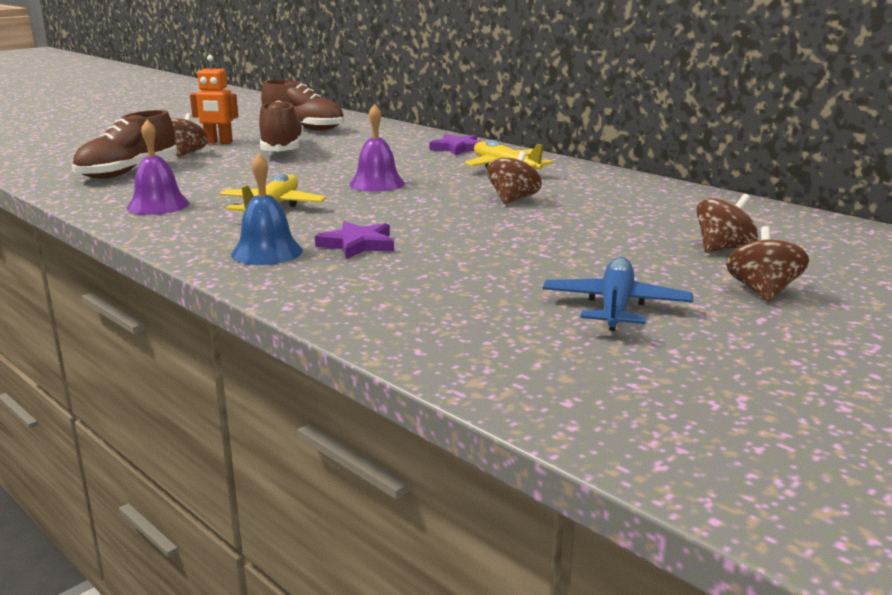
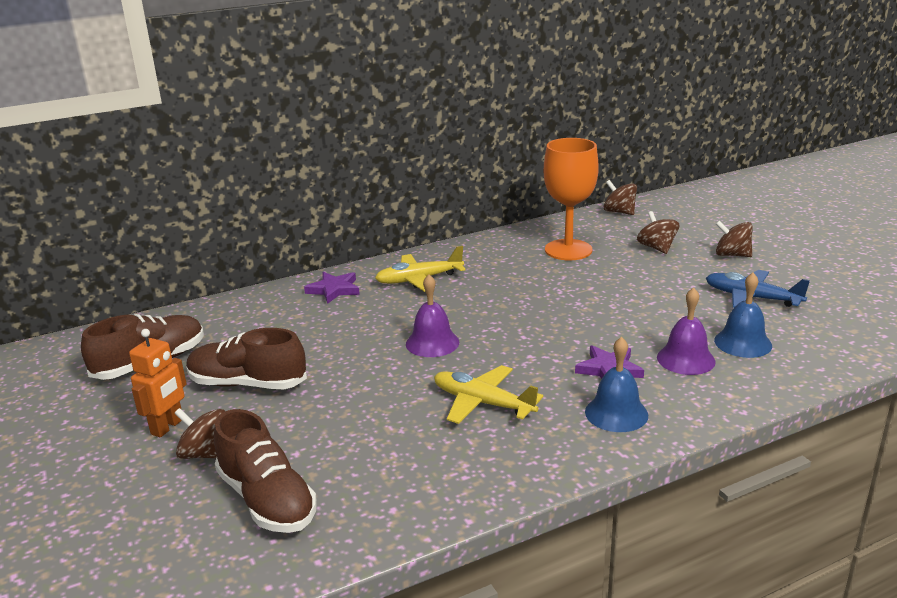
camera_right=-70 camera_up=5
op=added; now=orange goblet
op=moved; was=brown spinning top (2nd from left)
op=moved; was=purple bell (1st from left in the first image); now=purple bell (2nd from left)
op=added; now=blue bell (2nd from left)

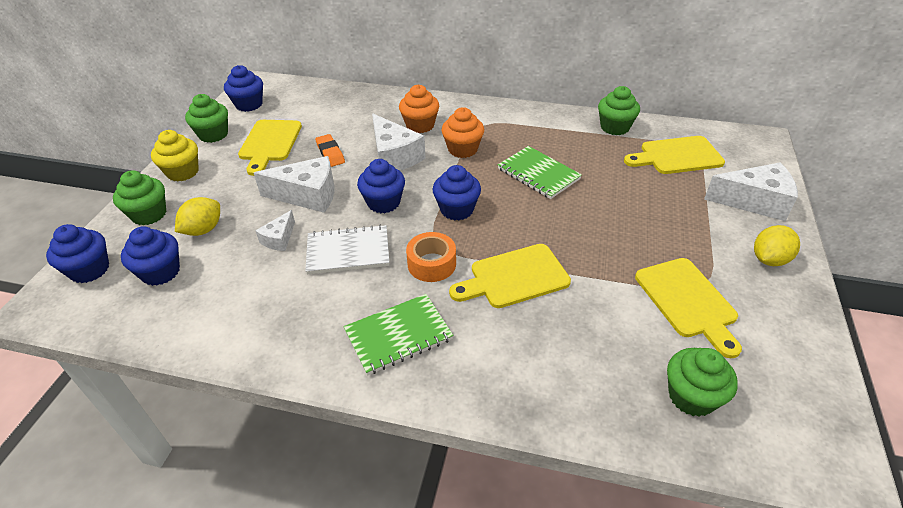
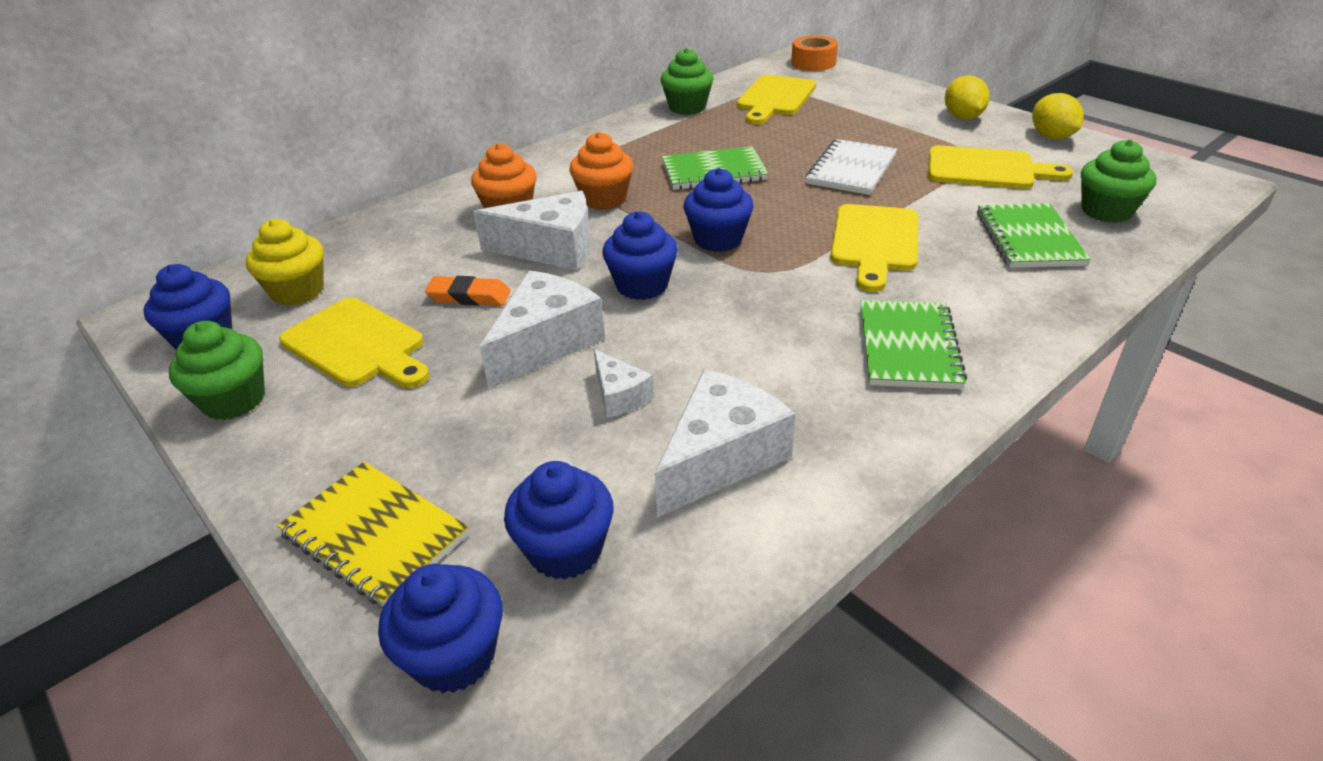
camera_right=-55 camera_up=-5
op=moved; was=yellow cupcake
op=replaced; was=green cupcake (1st from left); now=yellow notebook
op=moved; was=white cheese (4th from left)
op=moved; was=orange tape
op=moved; was=white notebook
op=added; now=green notebook (3rd from left)
op=moved; was=yellow lemon (1st from left in the first image); now=yellow lemon (2nd from left)

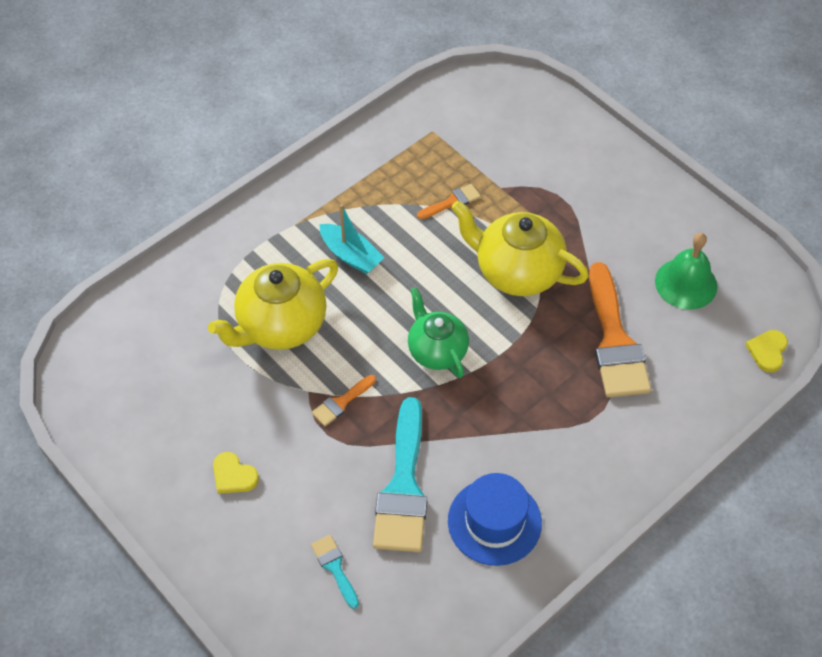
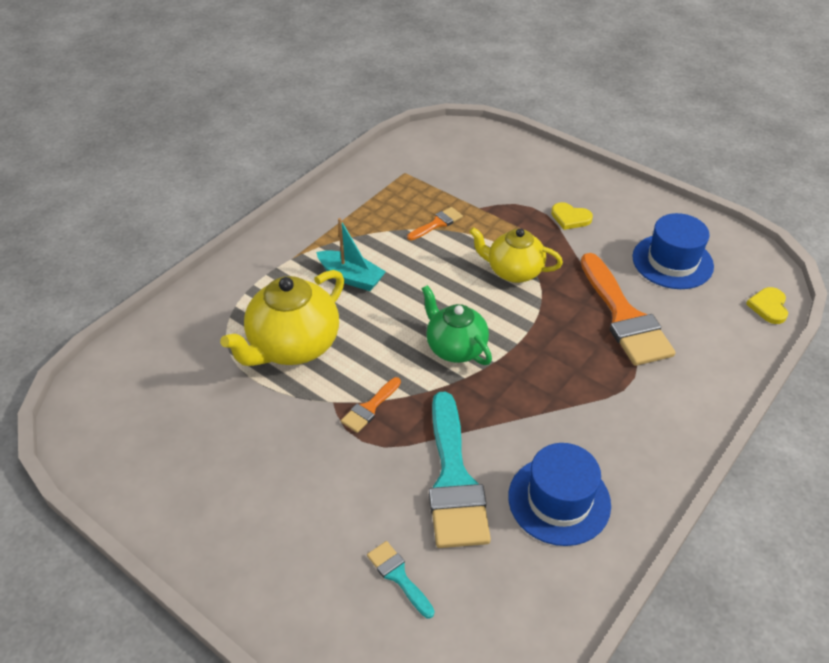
camera_right=-10 camera_up=-10
op=resized; was=yellow teapot (2nd from left); ratio=0.66
op=moved; was=yellow heart (1st from left)
op=replaced; was=green bell; now=blue hat (2nd from left)

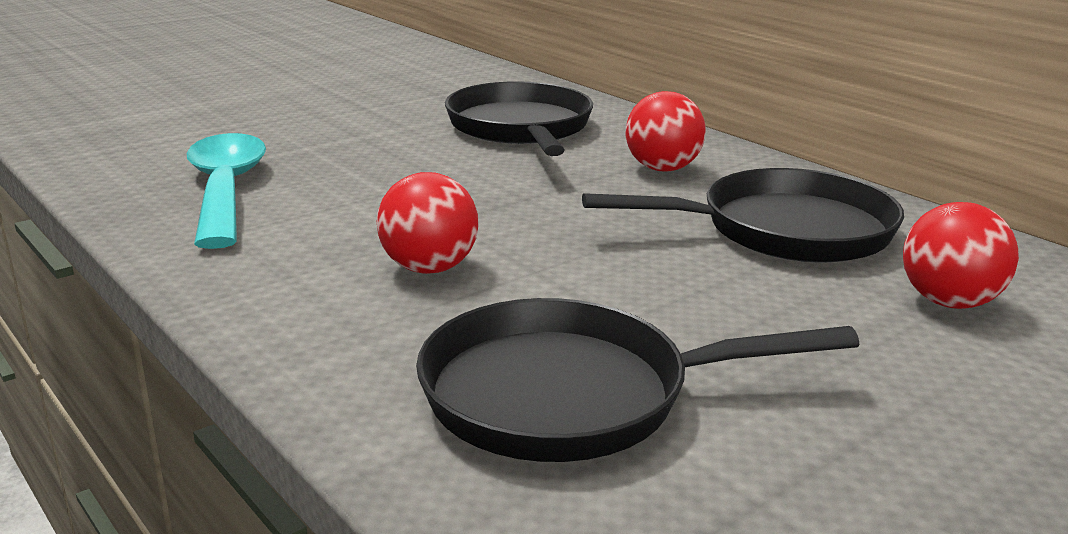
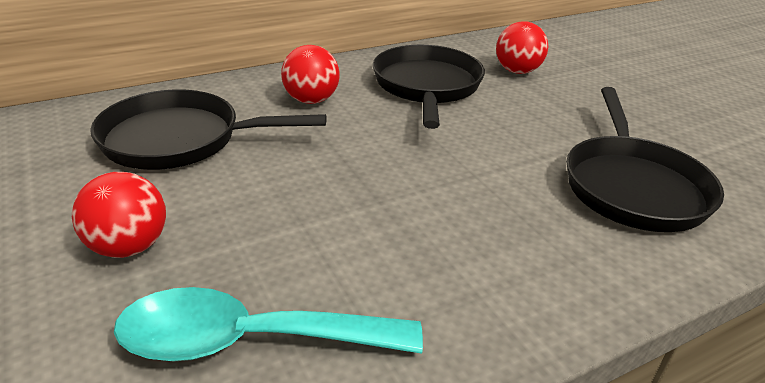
camera_right=-80 camera_up=10
op=moved; was=red ball (1st from left)

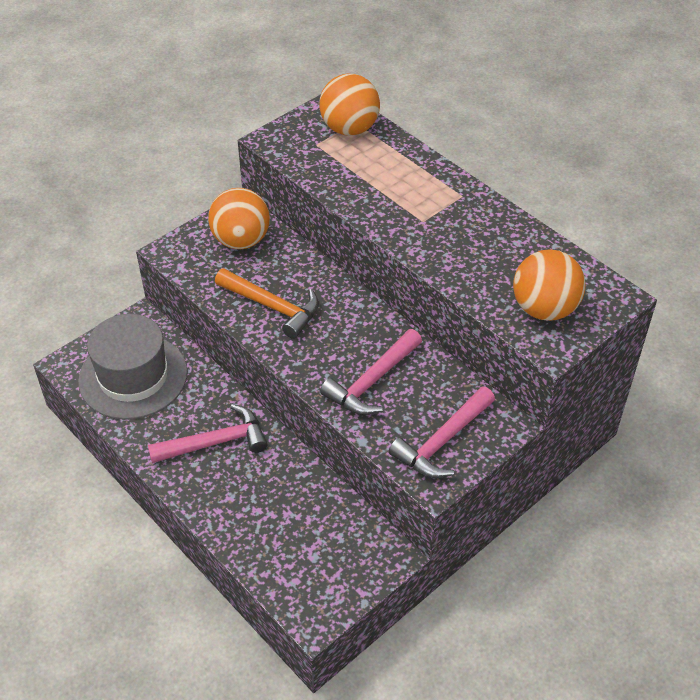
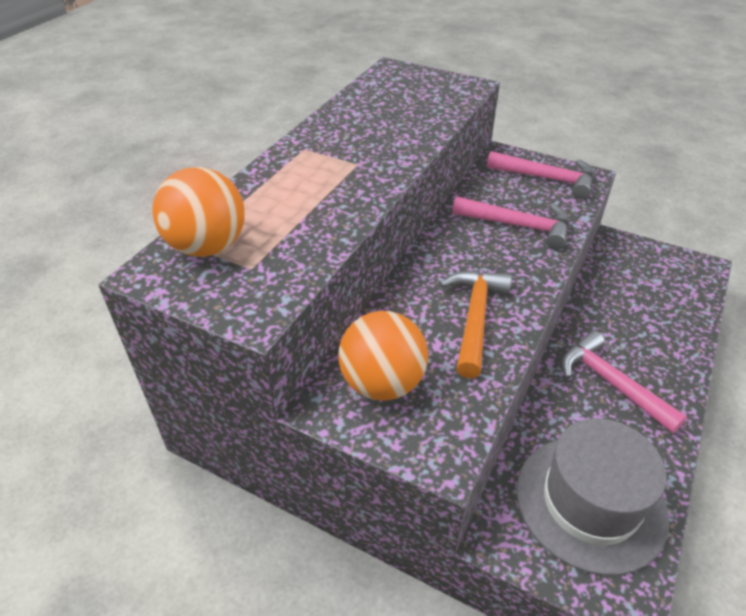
camera_right=-110 camera_up=-5
op=removed; was=orange ball (3rd from left)

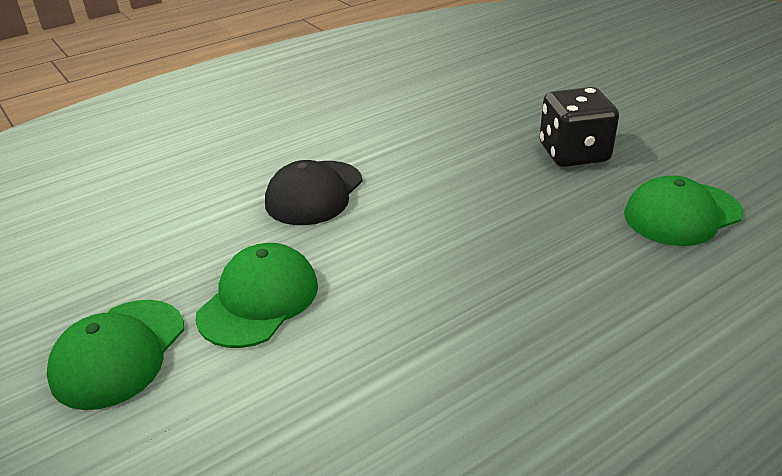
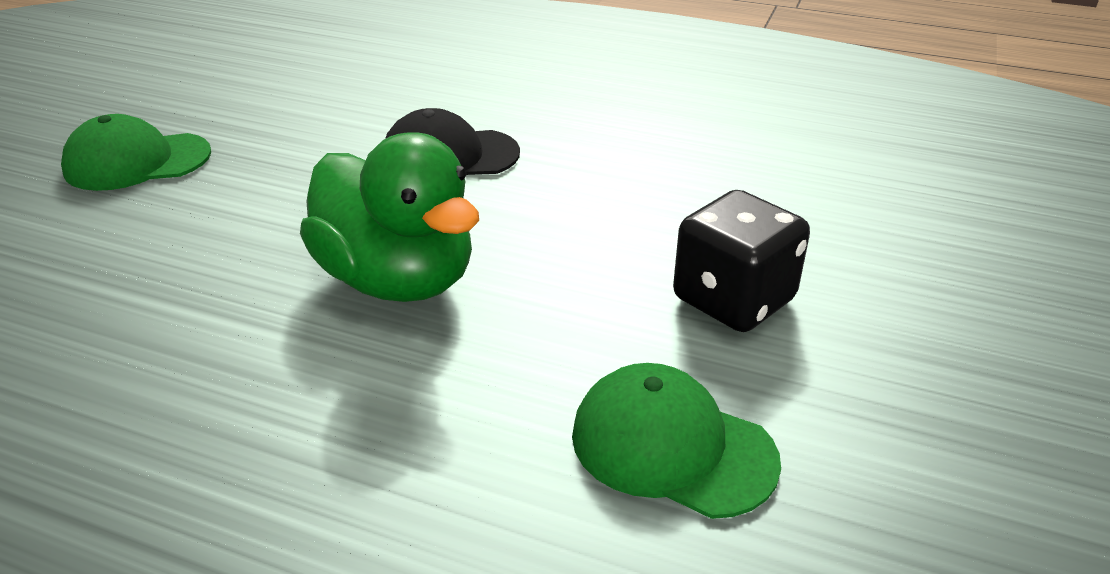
camera_right=55 camera_up=0
op=added; now=green duck
op=removed; was=green cap (2nd from left)

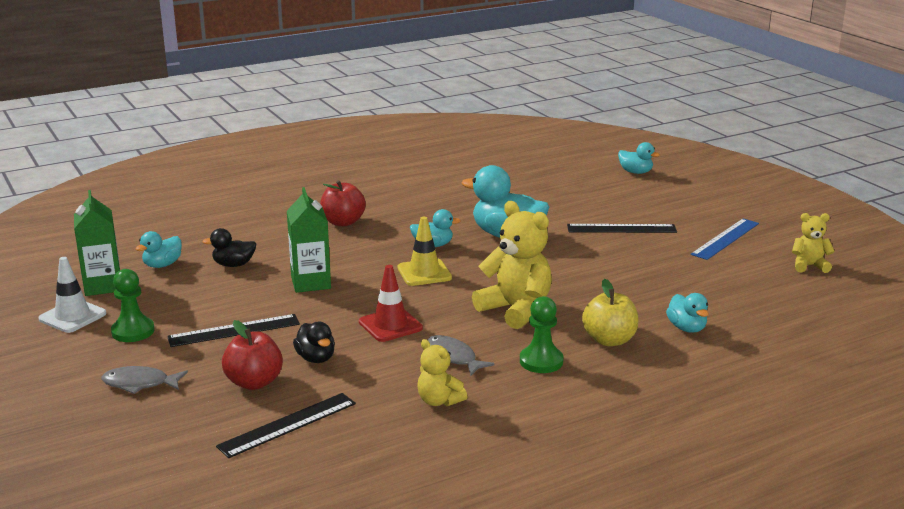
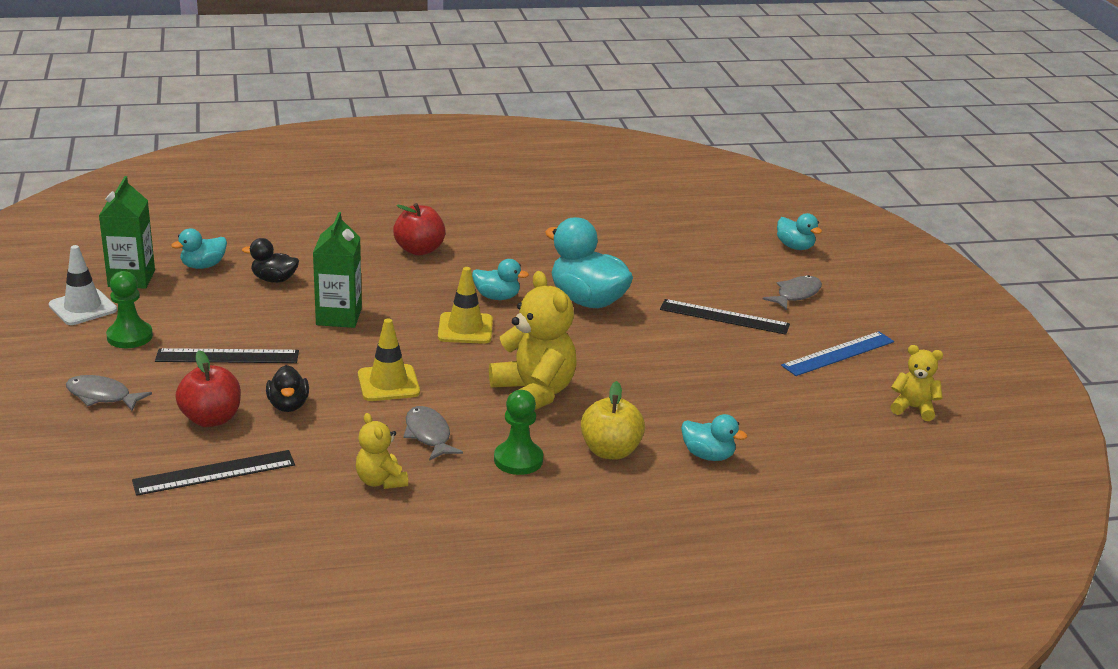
camera_right=15 camera_up=5
op=recoloured; was=red traffic cone; now=yellow traffic cone (1st from left)
op=turned; was=turquoise duck (5th from left in the first image); clockwise=-60
op=added; now=grey fish (3rd from left)

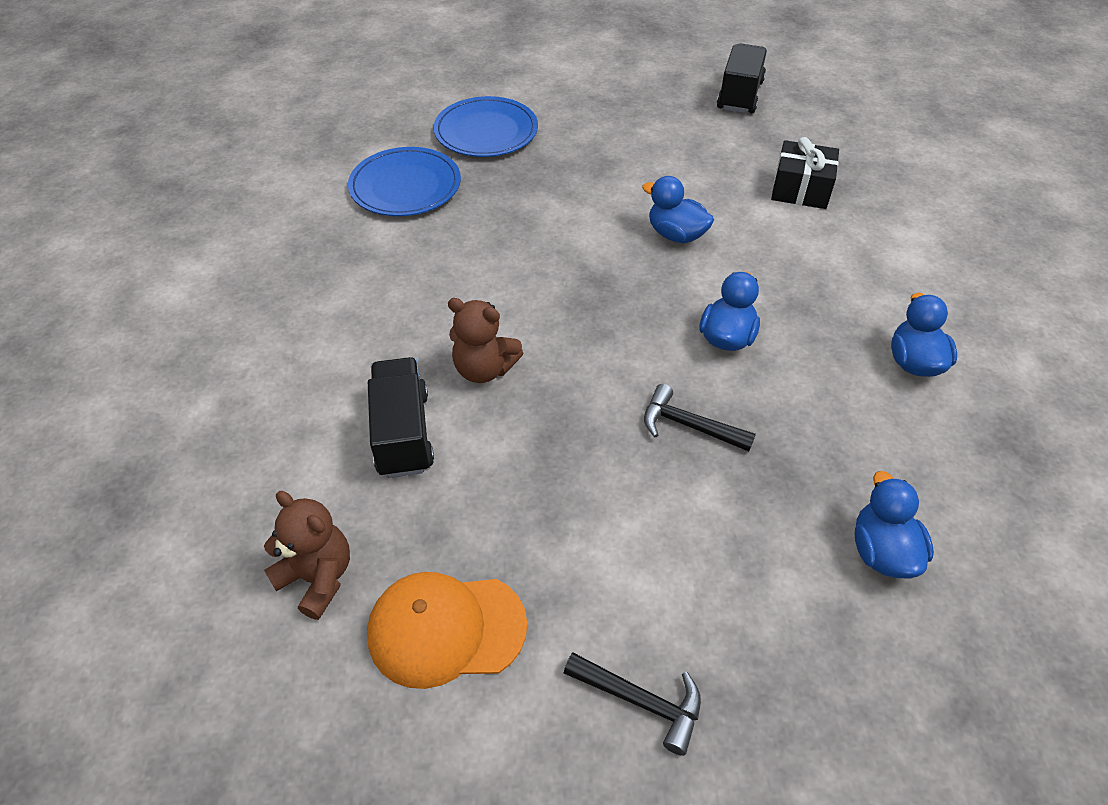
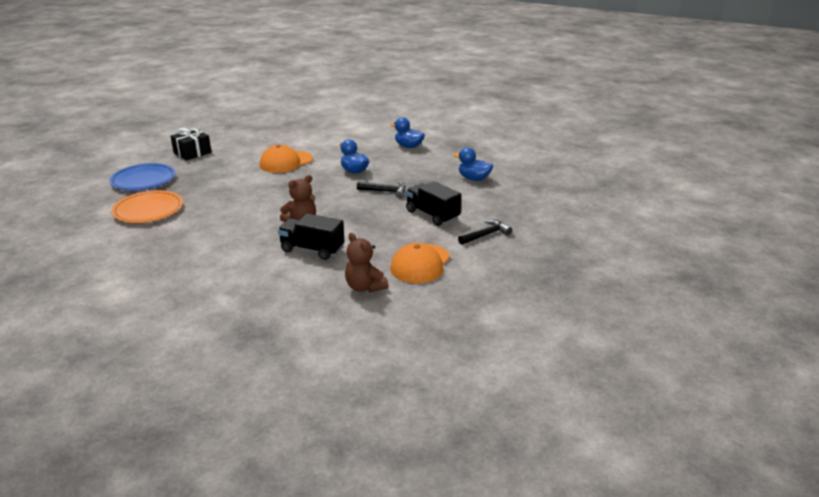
camera_right=-60 camera_up=-20
op=recoloured; was=blue plate (1st from left); now=orange plate
op=moved; was=black gift
op=replaced; was=blue duck (1st from left); now=orange cap (1st from left)
op=turned; was=brown teddy bear (1st from left in the first image); clockwise=-105
op=turned; was=black hammer (2nd from left in the first image); clockwise=-135
op=moved; was=black truck (2nd from left)

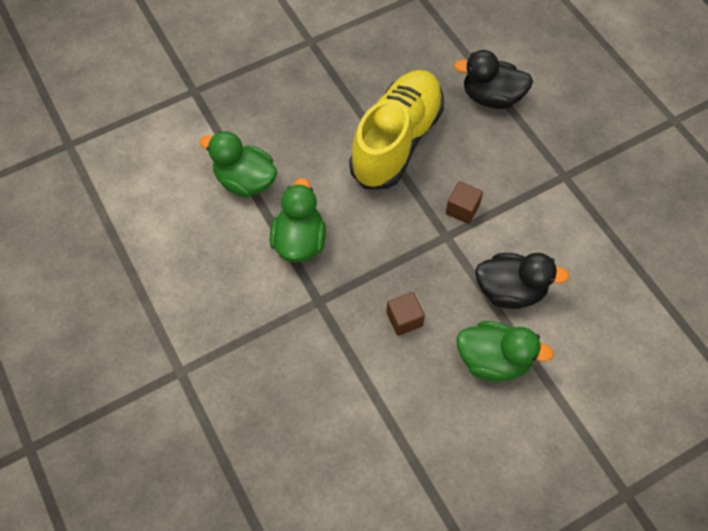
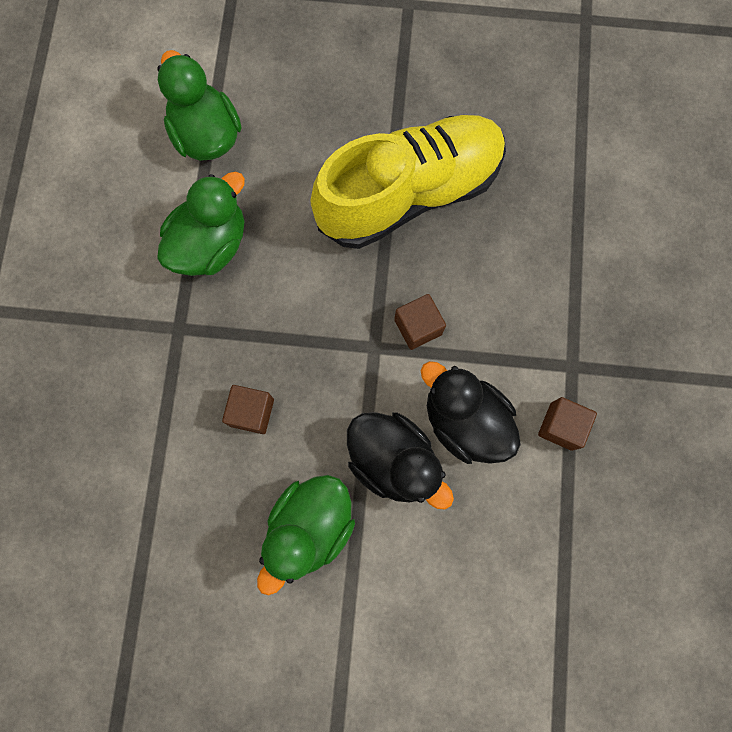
camera_right=35 camera_up=15
op=turned; was=green duck (3rd from left); clockwise=75
op=moved; was=black duck (1st from left in the first image); now=black duck (2nd from left)
op=added; now=brown cube (3rd from left)

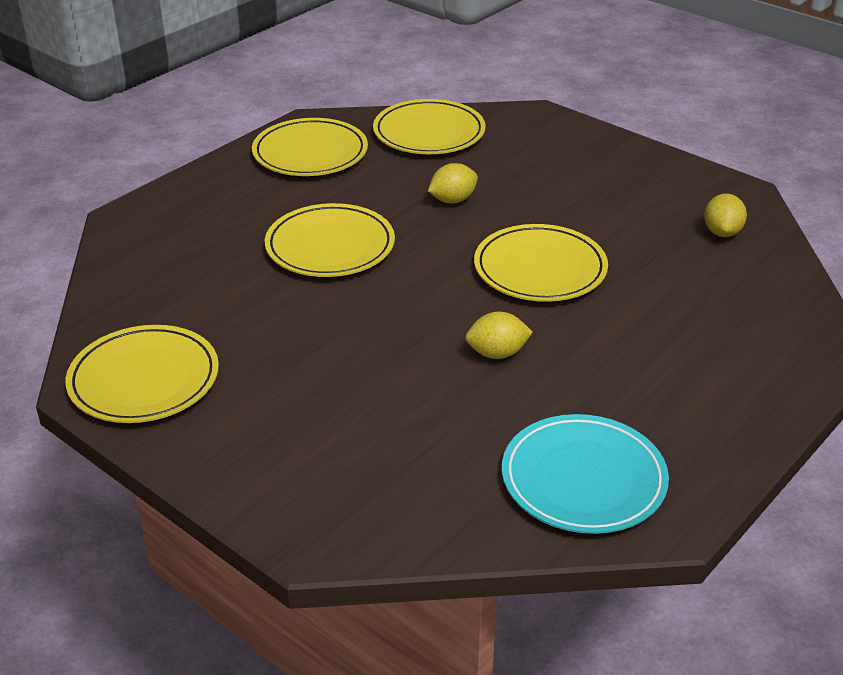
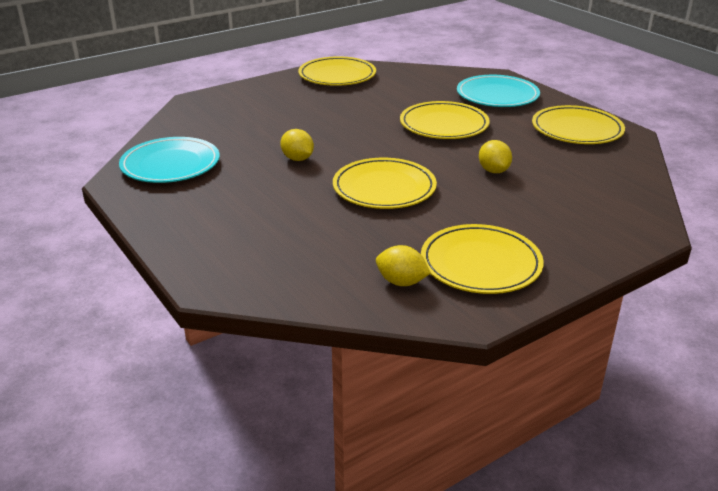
camera_right=105 camera_up=-5
op=turned; was=yellow lemon (2nd from left in the first image); clockwise=-45
op=moved; was=yellow plate (4th from left)
op=added; now=turquoise plate (2nd from left)

